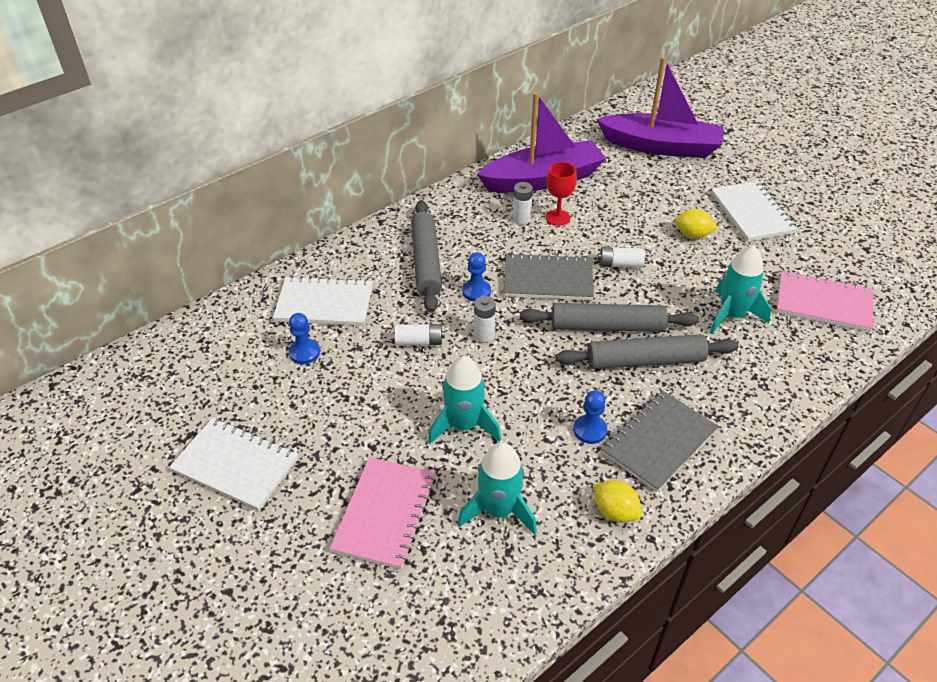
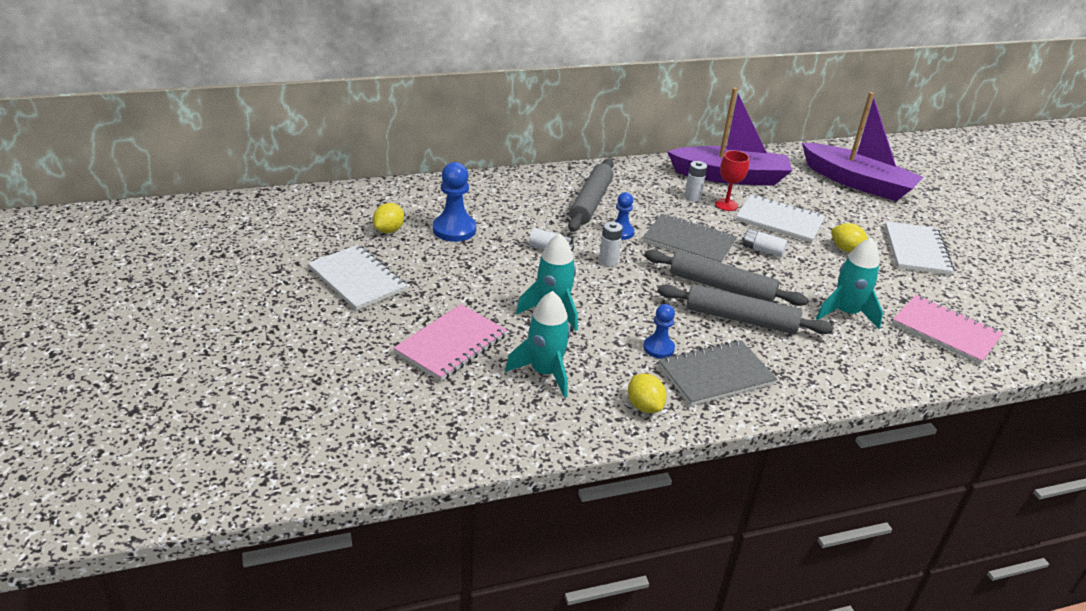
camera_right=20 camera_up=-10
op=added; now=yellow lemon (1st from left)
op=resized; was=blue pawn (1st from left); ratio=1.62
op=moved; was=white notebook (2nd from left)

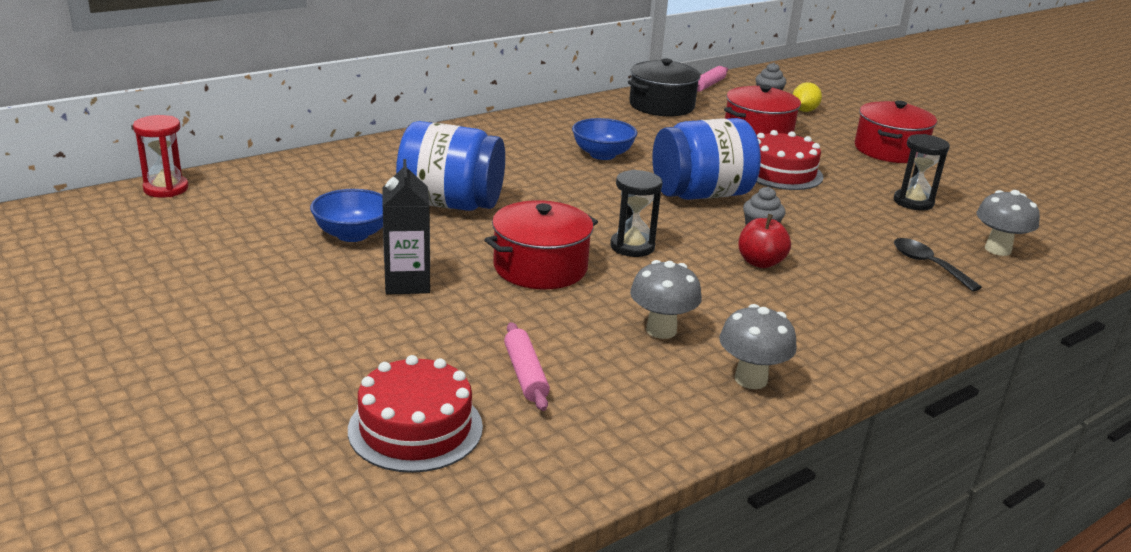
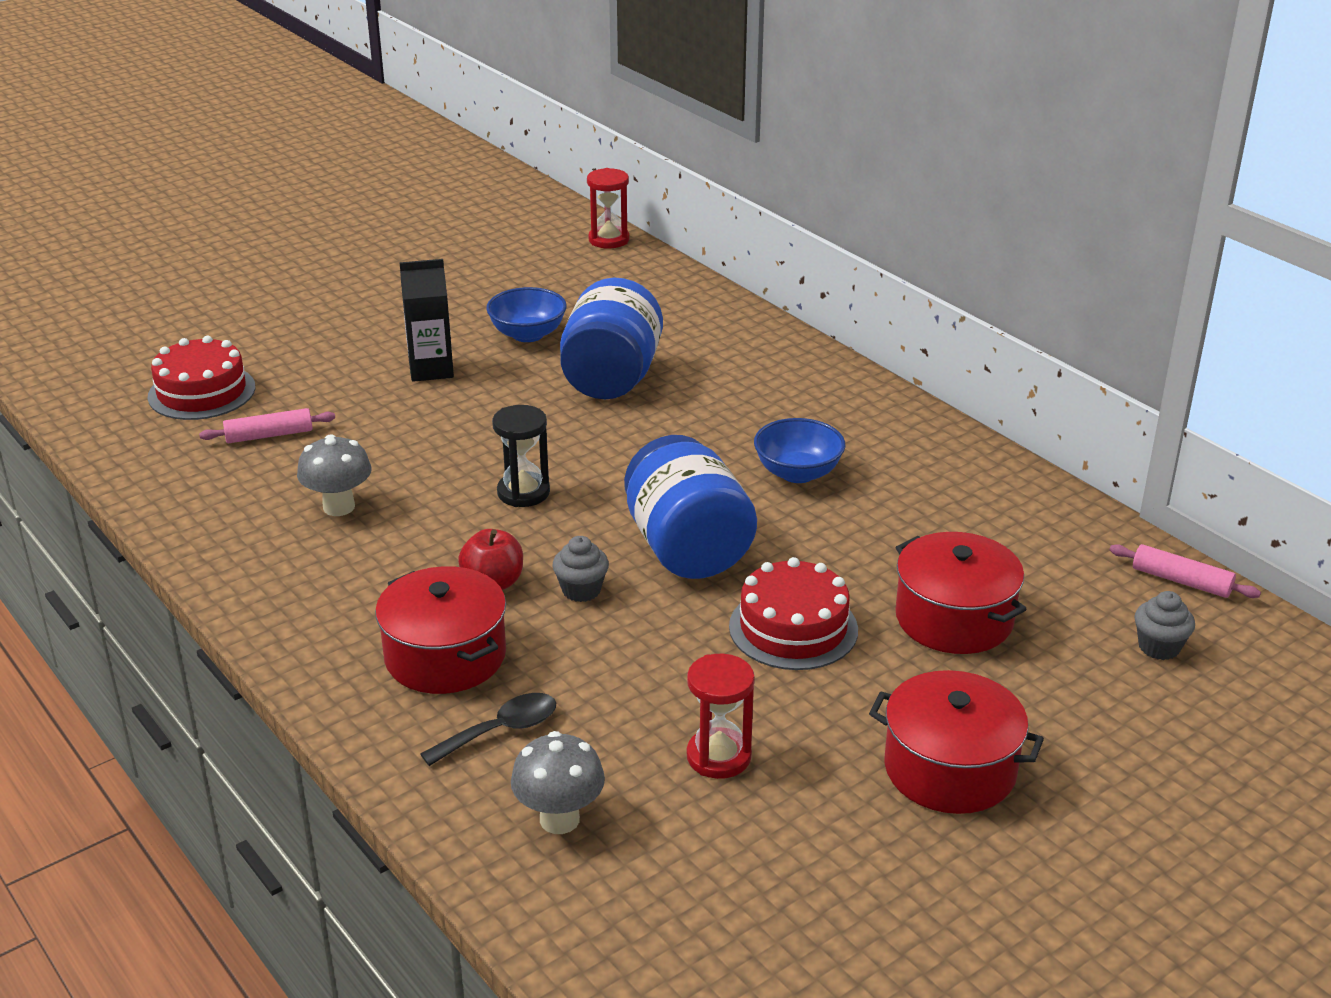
camera_right=90 camera_up=5
op=moved; was=red pot (1st from left)
op=recoloured; was=black hourglass (2nd from left); now=red hourglass (2nd from left)
op=removed; was=black pot
op=removed; was=grey mushroom (2nd from left)
op=removed; was=yellow lemon

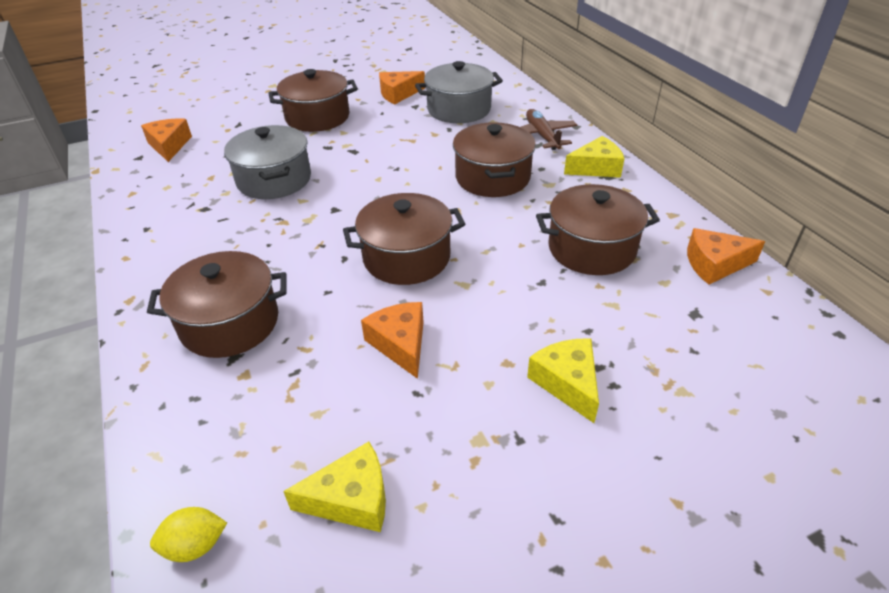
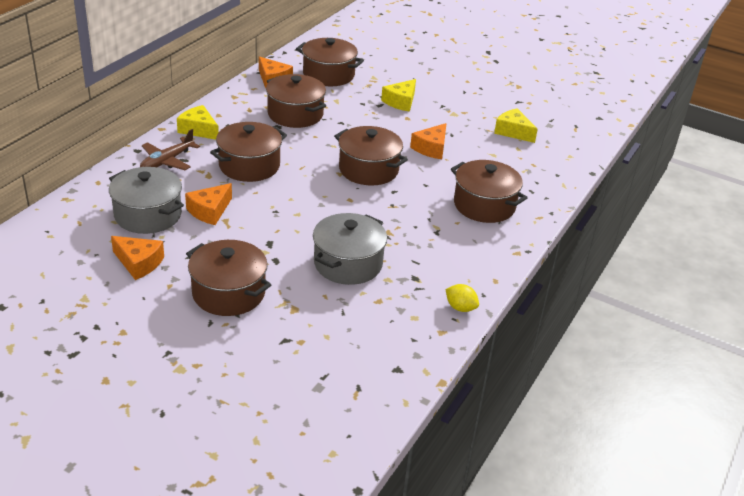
camera_right=-130 camera_up=-5
op=moved; was=orange cheese (1st from left in the first image); now=orange cheese (2nd from left)
op=added; now=brown pot (4th from left)
op=moved; was=yellow lemon

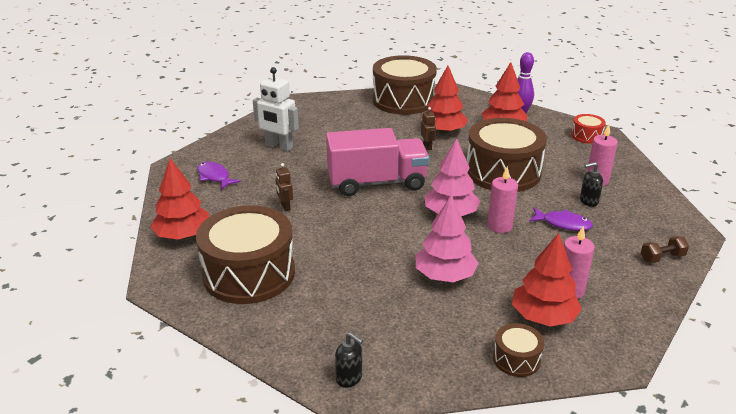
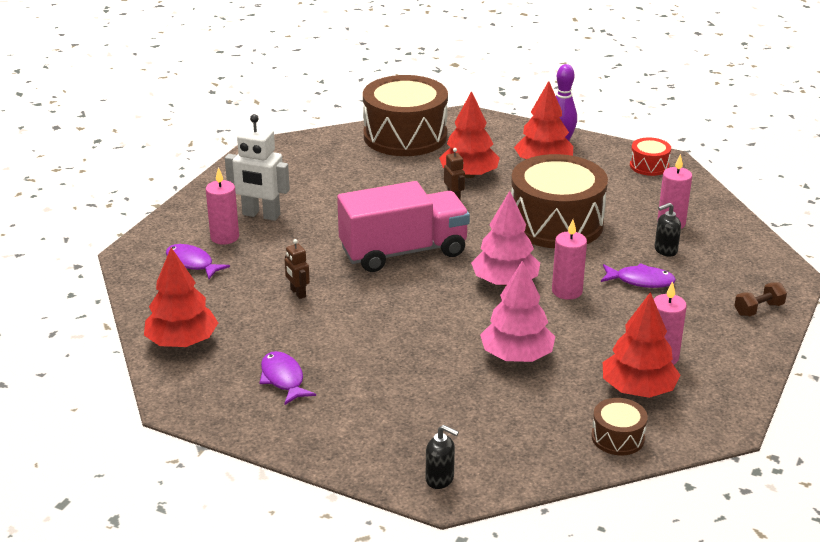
camera_right=-10 camera_up=0
op=added; now=pink candle (1st from left)
op=replaced; was=brown drum (1st from left); now=purple fish (2nd from left)

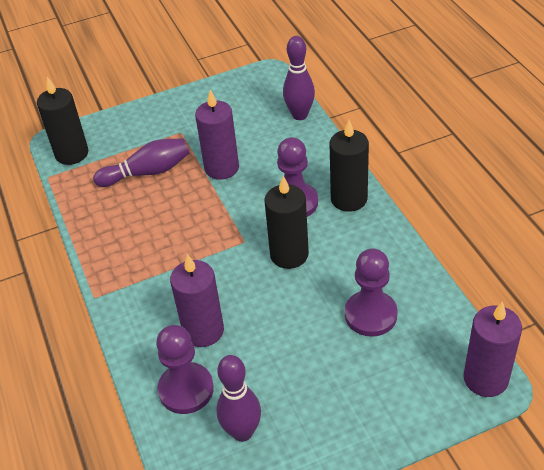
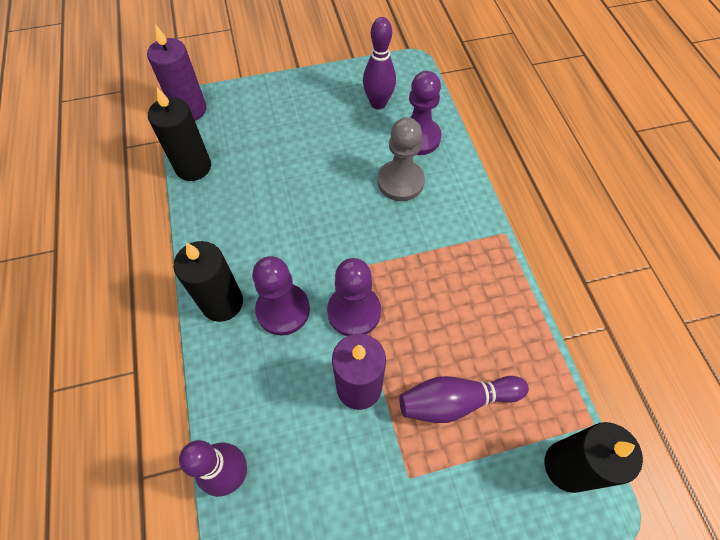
camera_right=-175 camera_up=15
op=moved; was=black candle (2nd from left in the first image); now=black candle (1st from left)
op=moved; was=purple pawn (3rd from left in the first image); now=purple pawn (2nd from left)
op=replaced; was=purple candle (1st from left); now=grey pawn

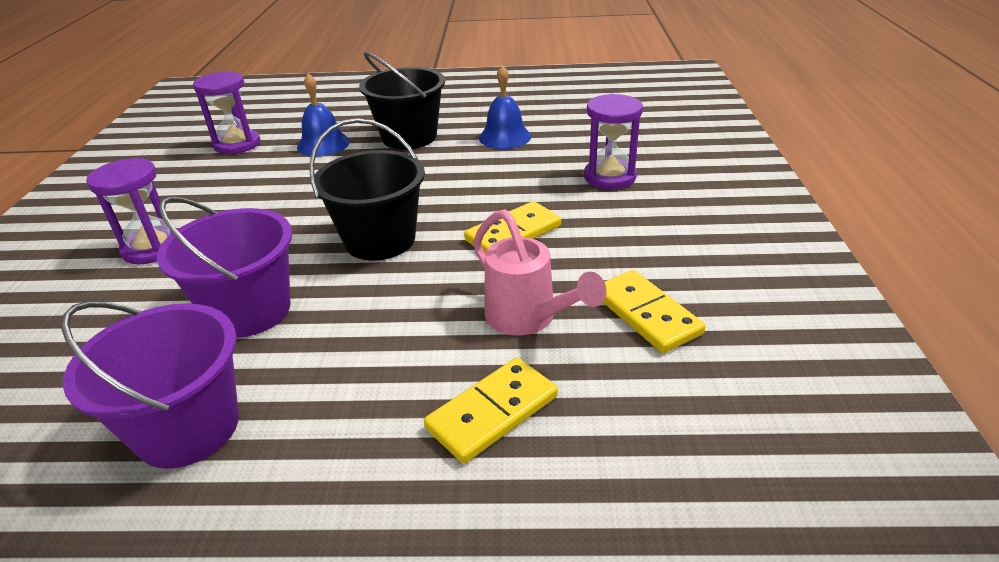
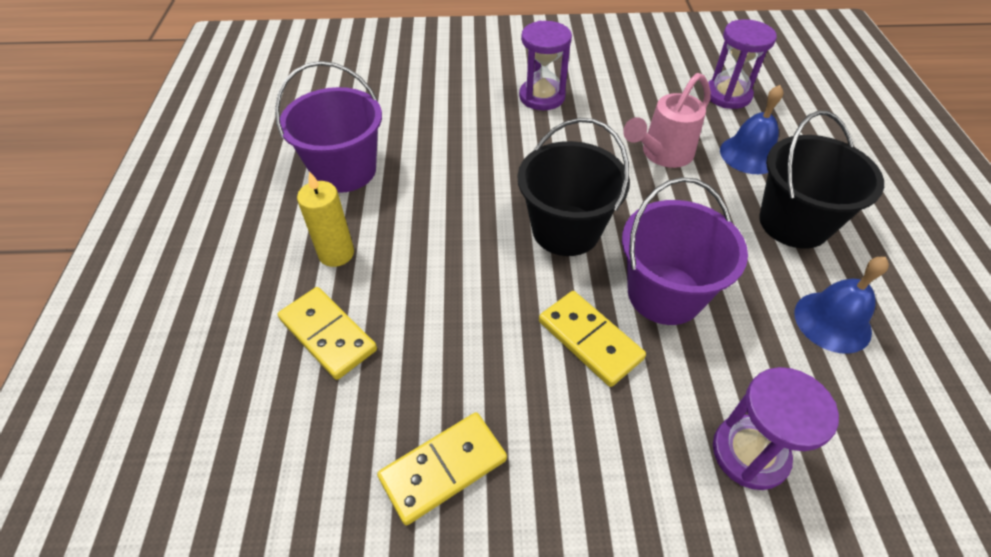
camera_right=85 camera_up=15
op=added; now=yellow candle
op=moved; was=purple bucket (2nd from left)
op=moved; was=pink watering can

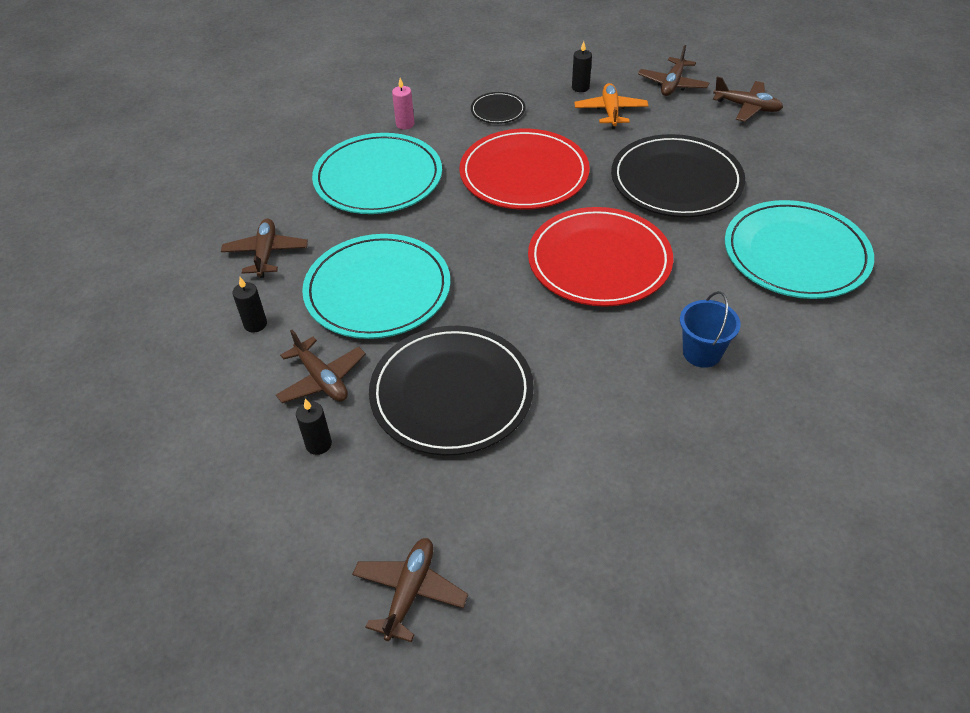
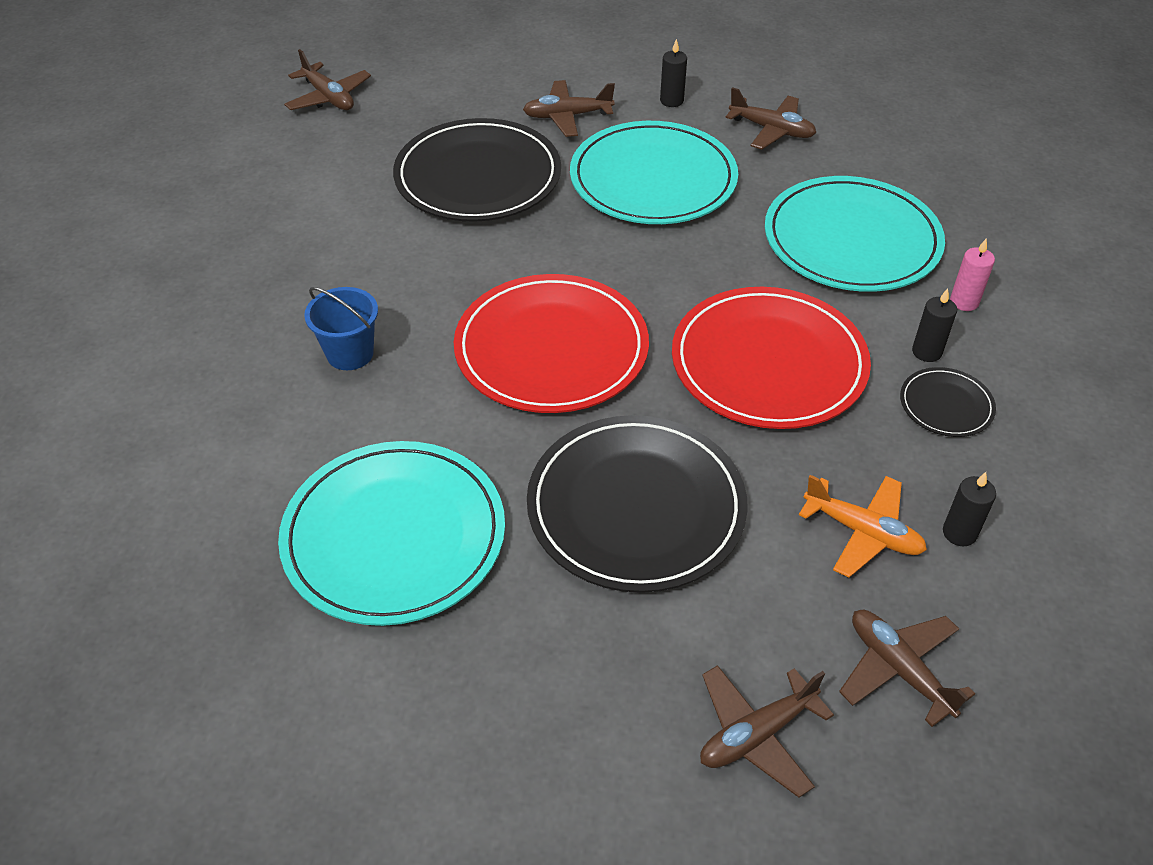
camera_right=120 camera_up=0
op=moved; was=black candle (2nd from left)

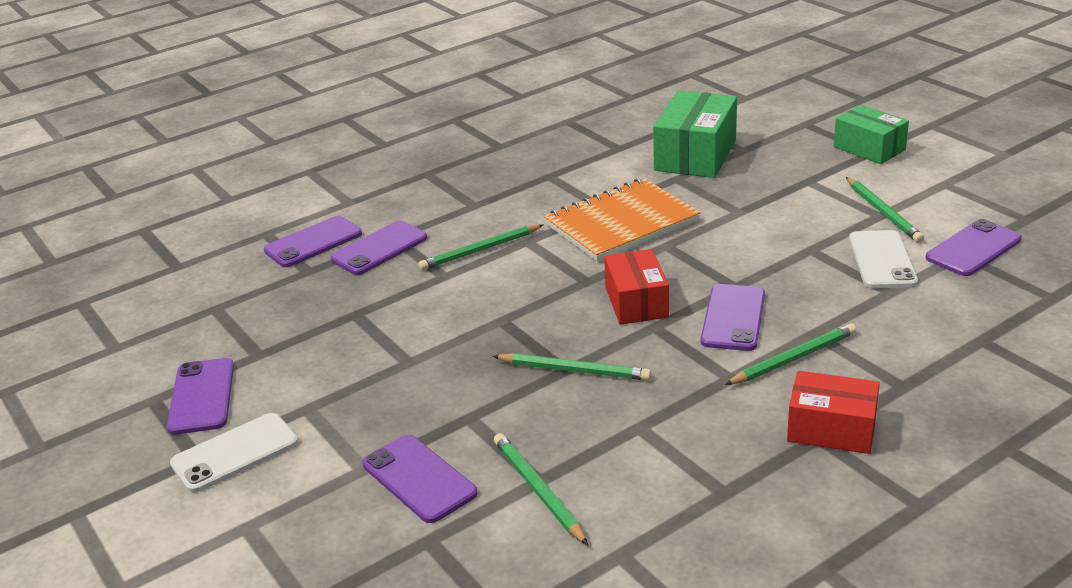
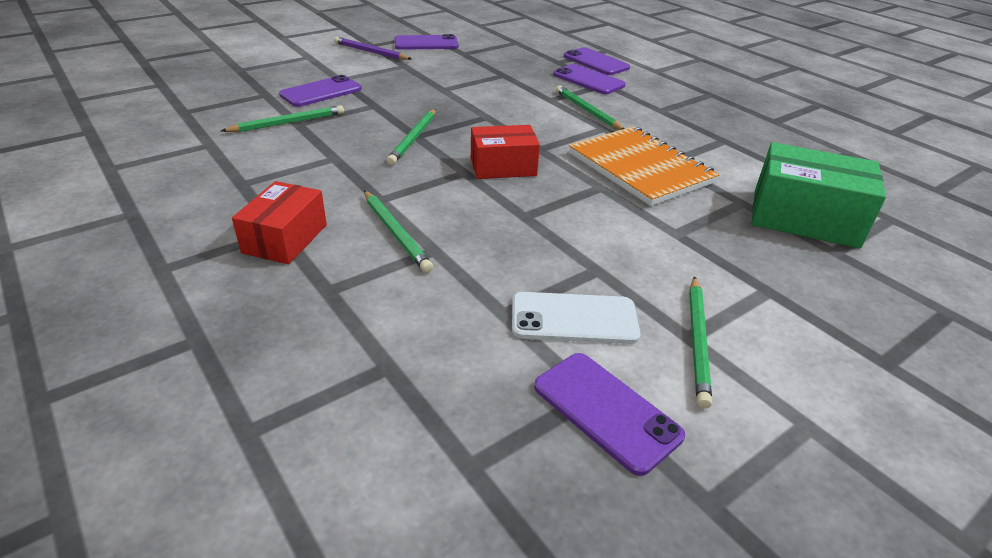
camera_right=85 camera_up=5
op=replaced; was=white phone (1st from left); now=purple pencil
op=turned; was=green pencil (5th from left); clockwise=-60
op=removed; was=purple phone (5th from left)
op=removed; was=green box (2nd from left)

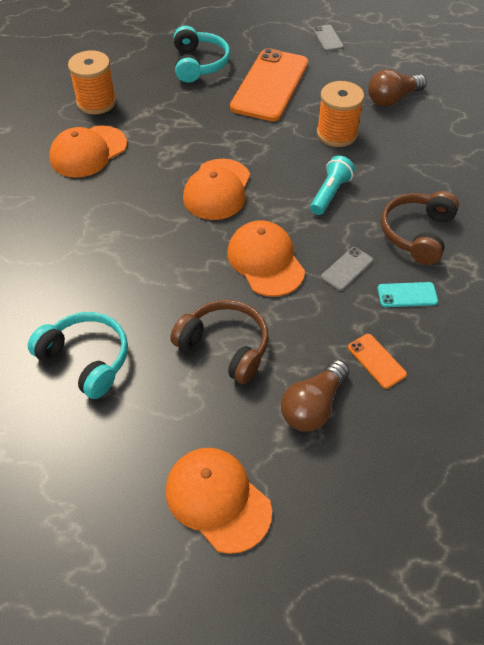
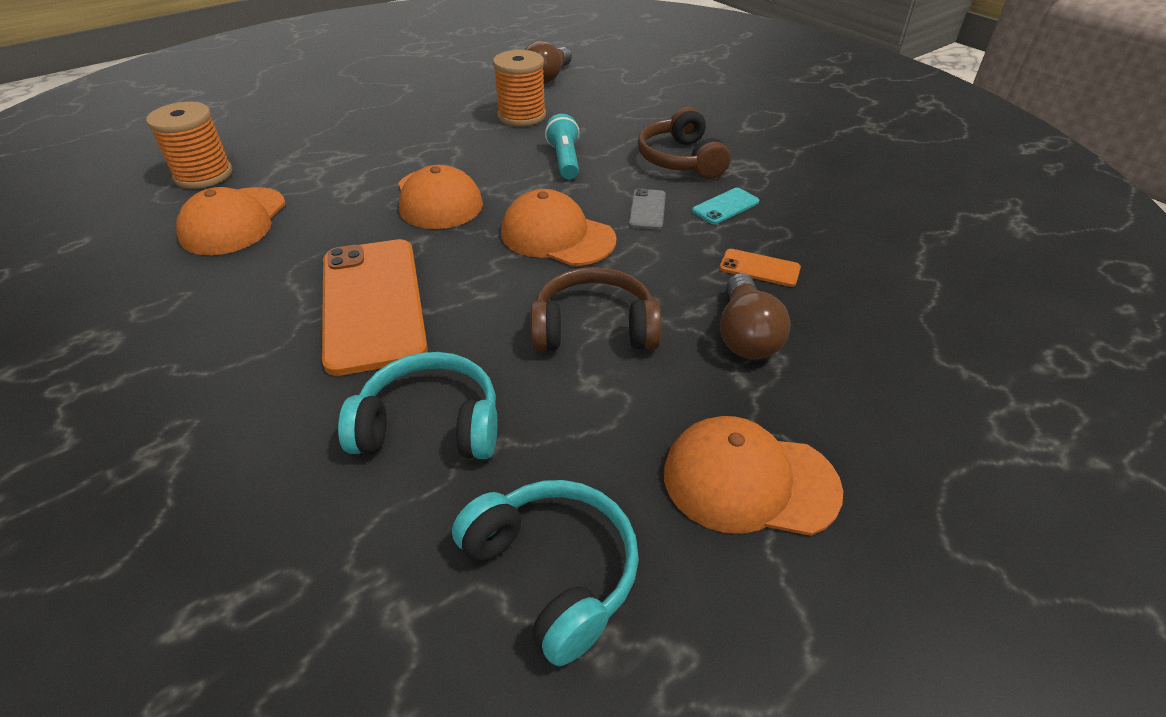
camera_right=-35 camera_up=-10
op=moved; was=orange phone (1st from left)
op=moved; was=turquoise headphones (2nd from left)
op=removed; was=grey phone (1st from left)

